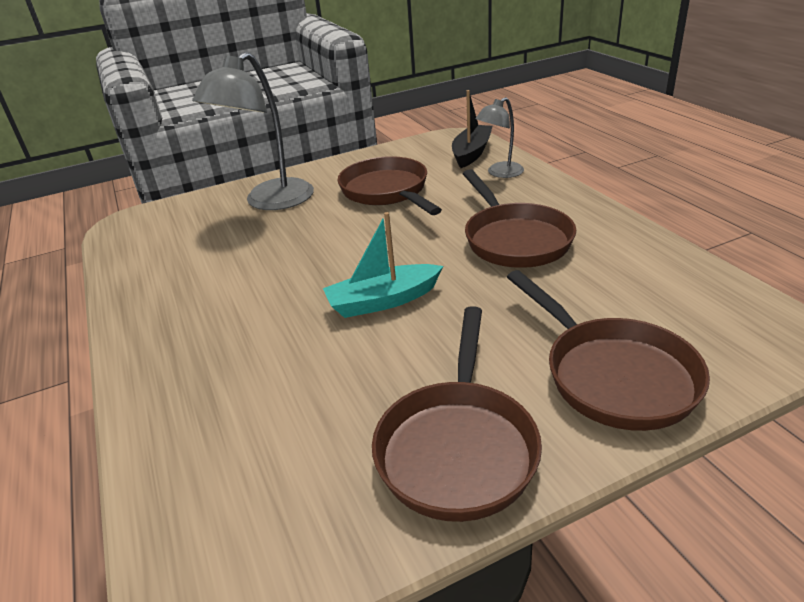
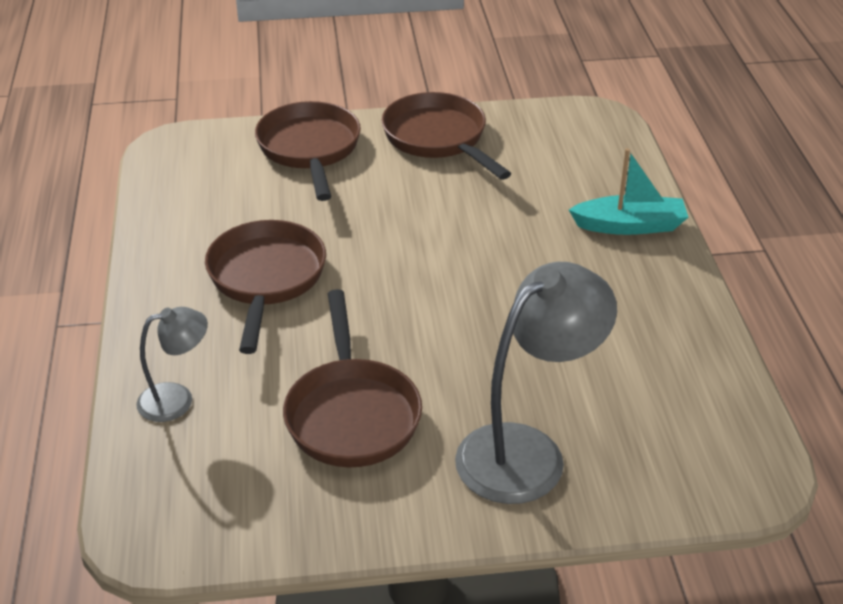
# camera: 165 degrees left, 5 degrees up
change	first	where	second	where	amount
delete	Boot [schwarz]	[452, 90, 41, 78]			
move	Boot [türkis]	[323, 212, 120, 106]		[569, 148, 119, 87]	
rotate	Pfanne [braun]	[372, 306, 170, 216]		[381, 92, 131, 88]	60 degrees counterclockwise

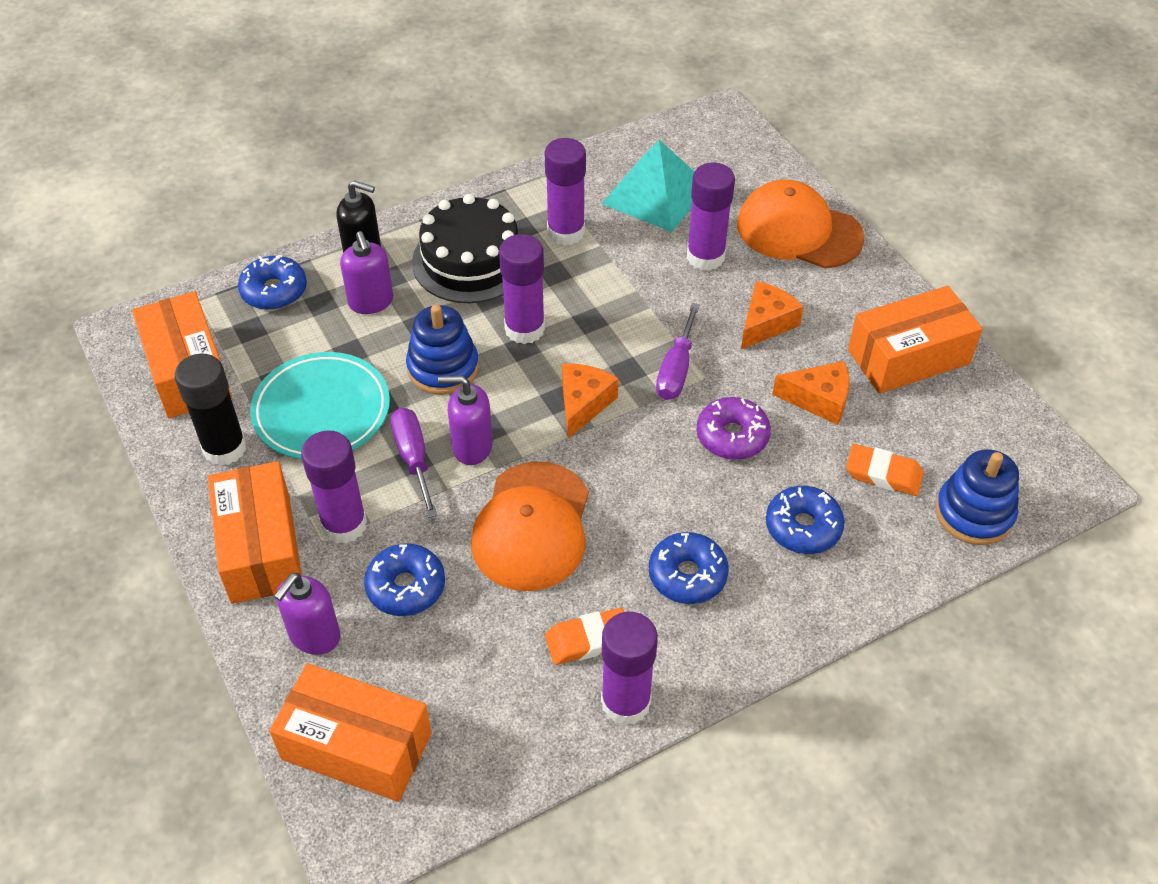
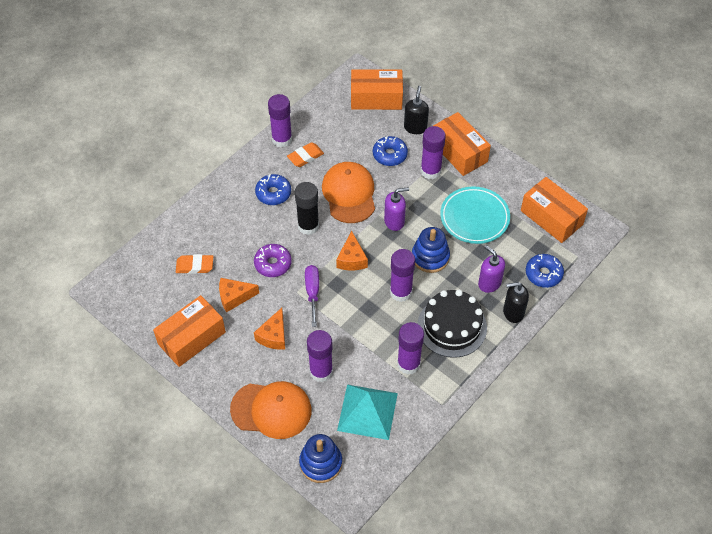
# camera: 160 degrees right, 5 degrees up
change	first	where	second	where	amount
move	Klebestift [schwarz]	[175, 354, 71, 112]		[295, 182, 24, 53]	
delete	Schraubenzieher [lila]	[391, 408, 46, 110]			
move	Stapelspielzeug [blau]	[936, 449, 83, 96]		[299, 434, 43, 49]	
delete	Donut [blau]	[766, 486, 79, 68]			
recolor	Seifenspender [lila]	[274, 573, 66, 82]	Seifenspender [schwarz]	[404, 86, 25, 48]	

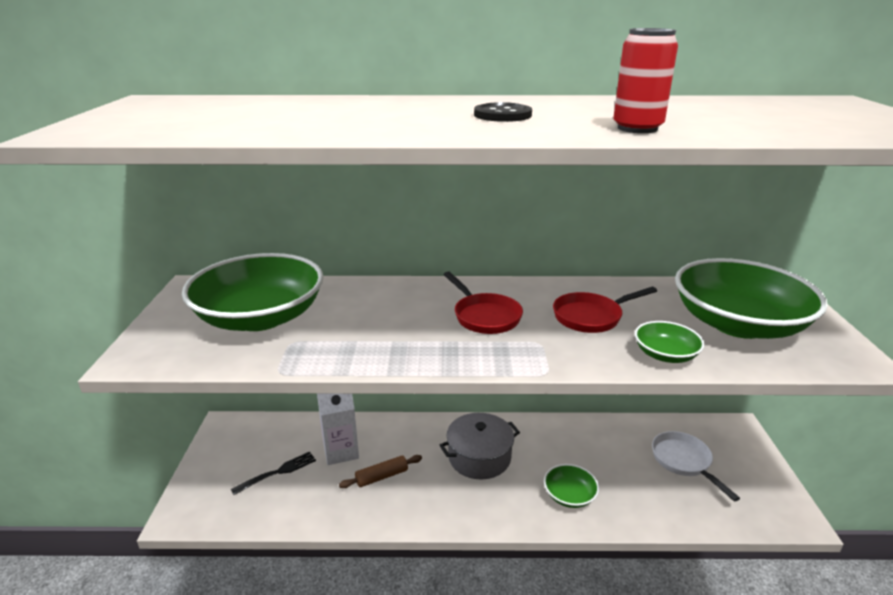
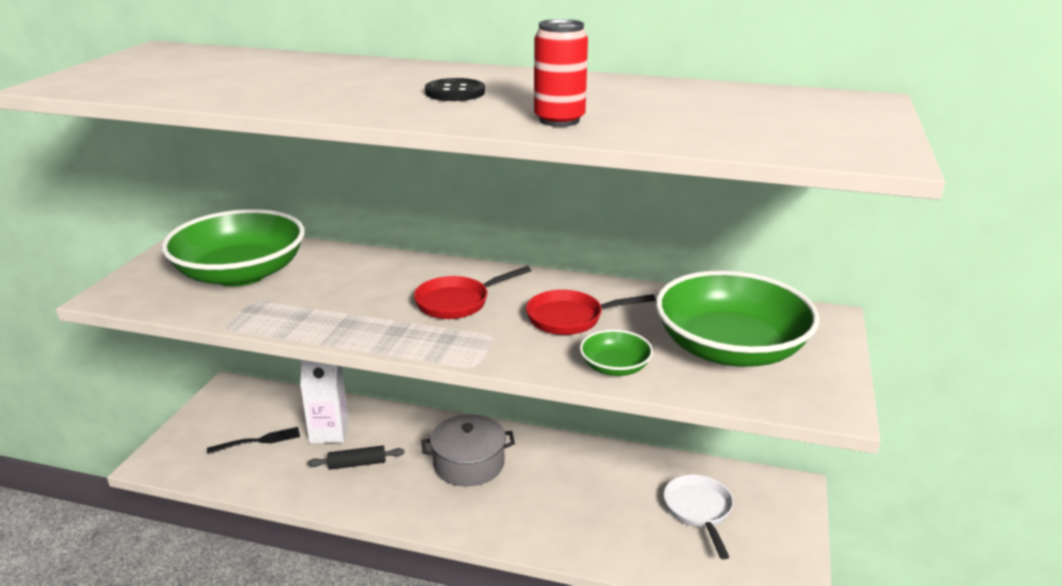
# camera: 15 degrees right, 0 degrees up
change	first	where	second	where	amount
rotate	Pfanne [rot]	[443, 272, 80, 62]		[414, 266, 117, 53]	75 degrees clockwise
recolor	Nudelholz [braun]	[339, 455, 83, 33]	Nudelholz [schwarz]	[308, 445, 97, 25]	
delete	Schüssel [grün]	[544, 464, 55, 44]			

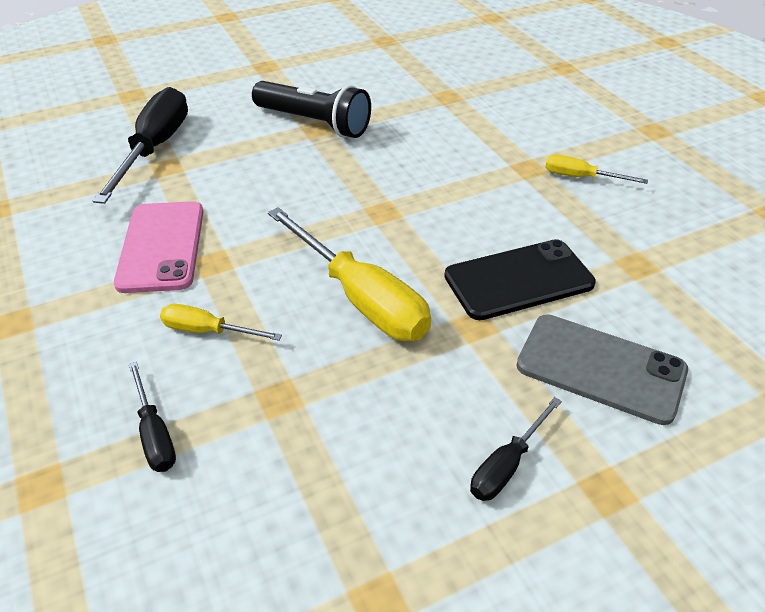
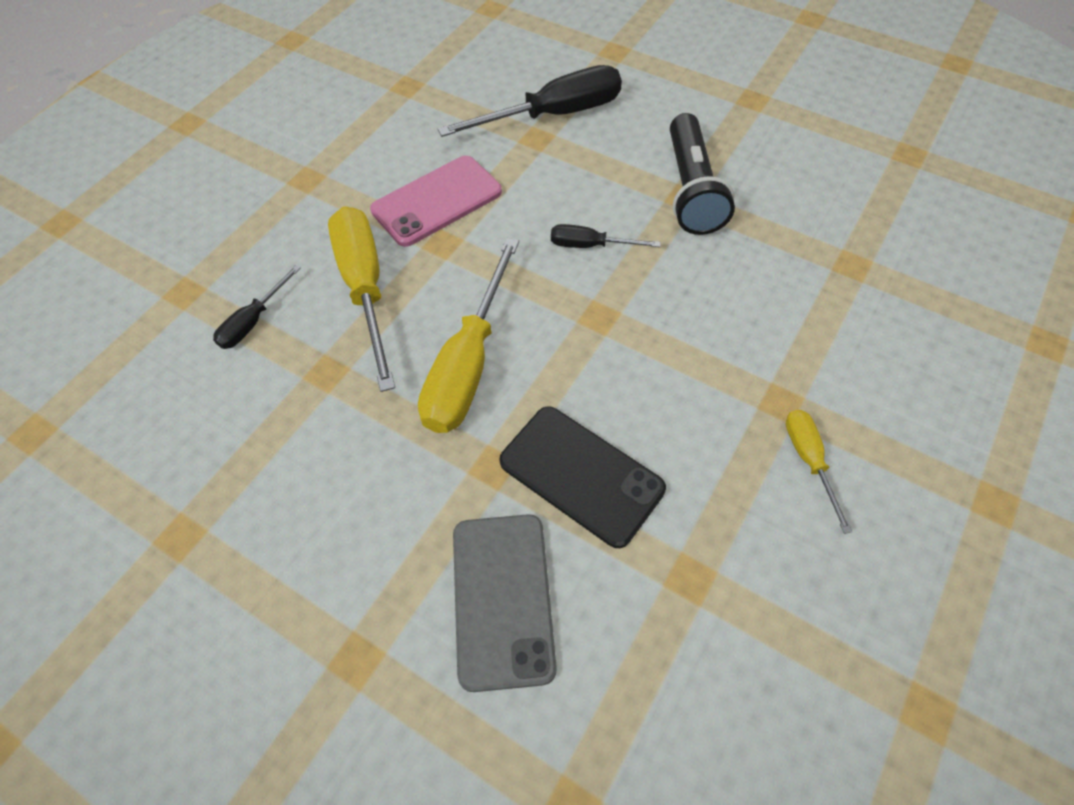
# camera: 60 degrees right, 15 degrees up
change	first	where	second	where	amount
resize	Schraubenzieher [gelb]	[160, 304, 122, 37]		[328, 206, 67, 186]	x1.98
move	Schraubenzieher [schwarz]	[470, 397, 92, 104]		[551, 224, 110, 24]	

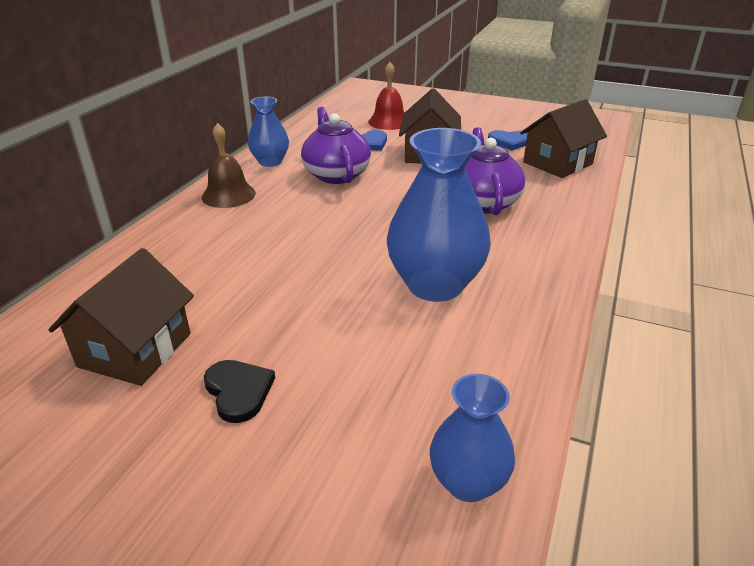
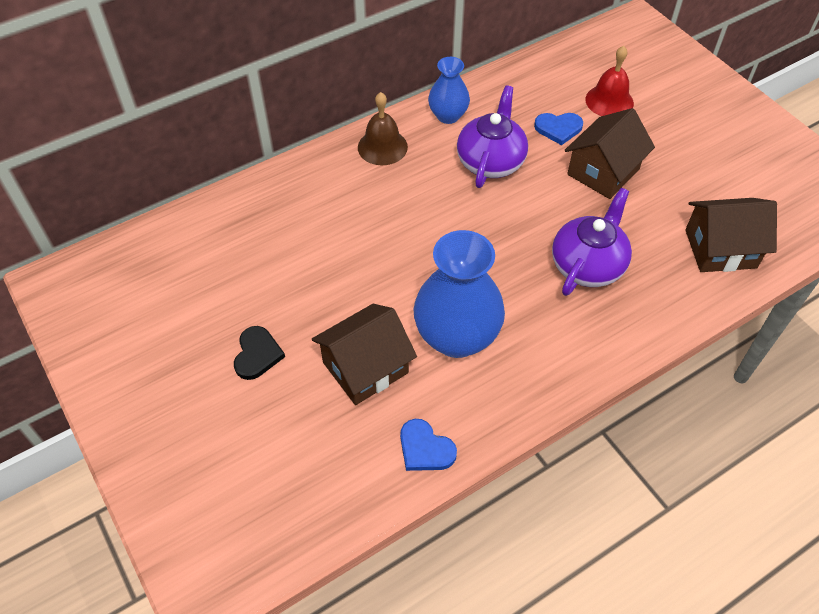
# camera: 35 degrees right, 20 degrees up
change	first	where	second	where	amount
move	Herz [blau]	[488, 130, 40, 20]		[400, 419, 57, 52]	
move	Haus [braun]	[48, 248, 146, 138]		[312, 304, 105, 101]	
delete	Vase [blau]	[430, 374, 85, 128]			

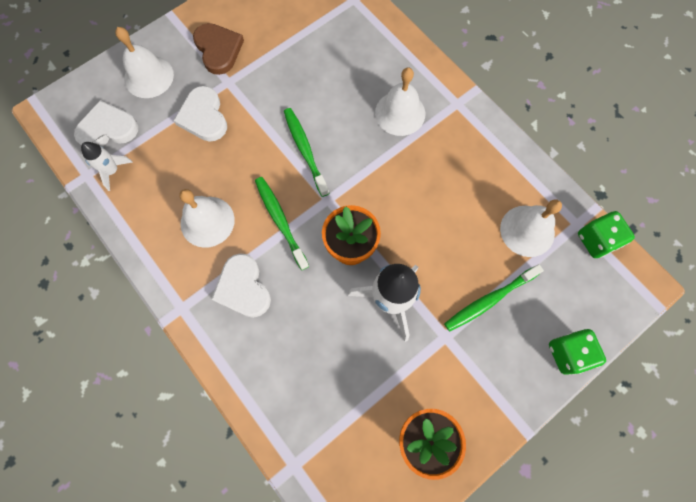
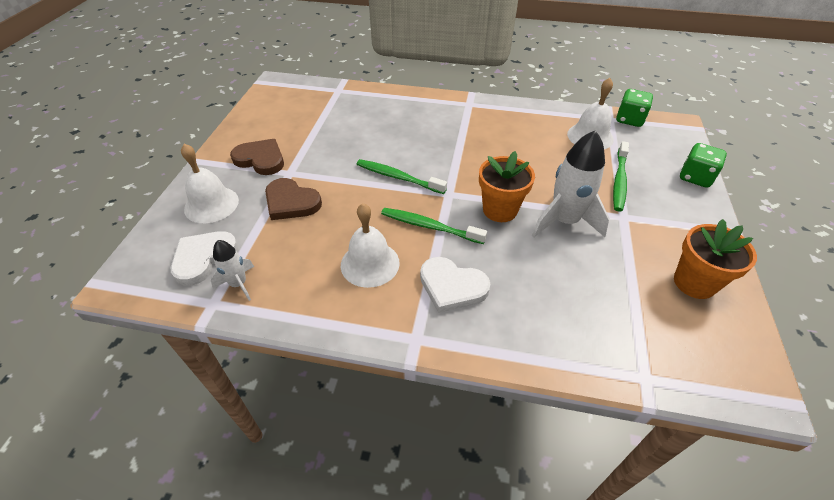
# camera: 40 degrees left, 25 degrees down
change	first	where	second	where	amount
delete	Glocke [weiß]	[375, 67, 50, 69]			
recolor	Herz [weiß]	[173, 86, 54, 56]	Herz [braun]	[265, 178, 57, 42]	

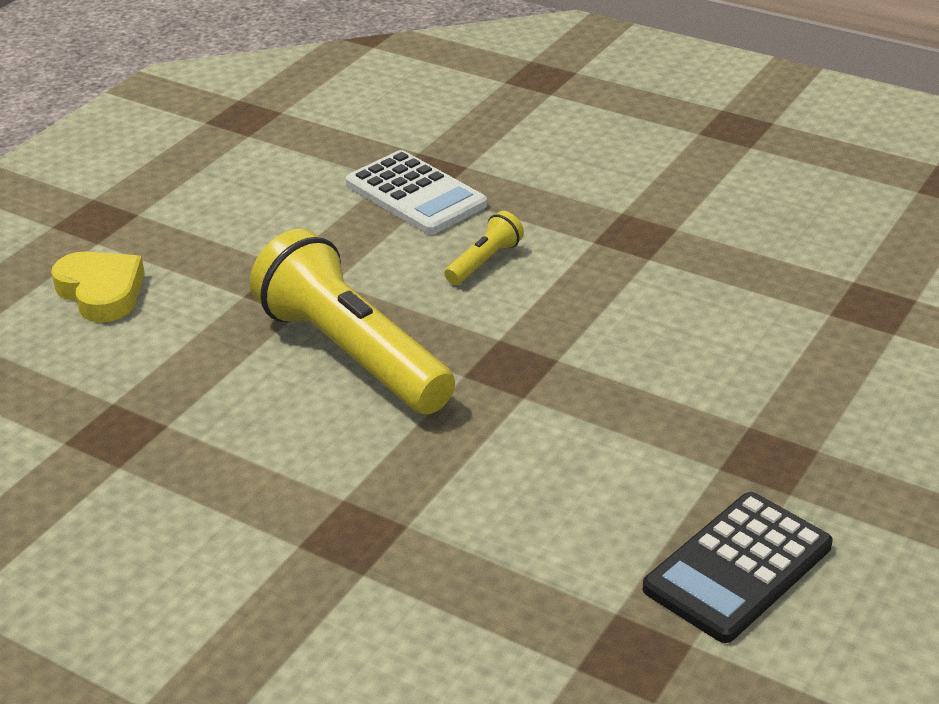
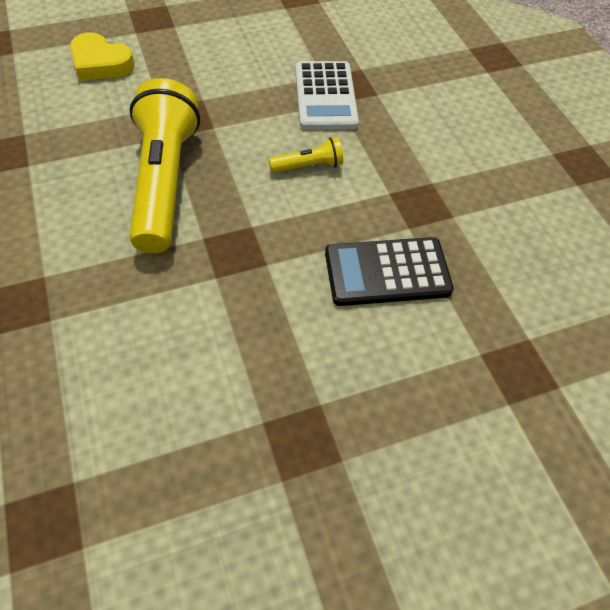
# camera: 35 degrees right, 20 degrees up
change	first	where	second	where	amount
rotate	Herz [gelb]	[51, 251, 94, 72]		[70, 32, 65, 49]	120 degrees clockwise
move	Taschenrechner [schwarz]	[643, 492, 190, 151]		[325, 237, 129, 69]	

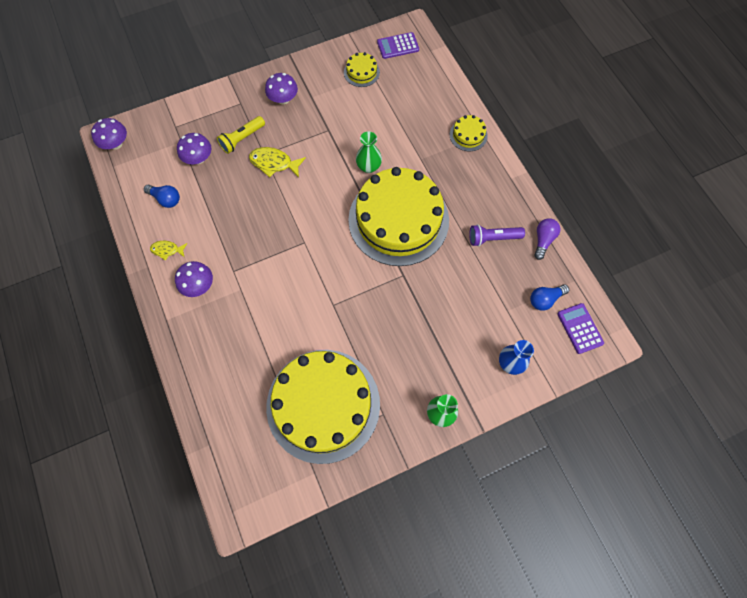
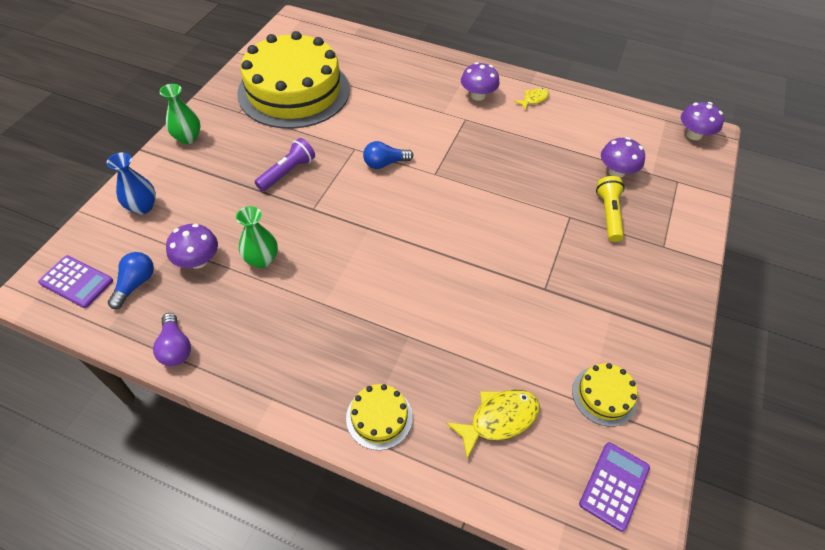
# camera: 135 degrees right, 15 degrees down
change	first	where	second	where	amount
move	Pilz [lila]	[265, 73, 33, 31]		[166, 224, 52, 45]	
move	Vase [grün]	[356, 131, 26, 42]		[236, 206, 42, 62]	
move	Fisch [gelb]	[249, 147, 57, 31]		[446, 389, 94, 70]	
delete	Kuchen [gelb]	[348, 167, 101, 99]			
move	Glühbirne [blau]	[144, 185, 36, 23]		[363, 141, 50, 28]	
move	Taschenlampe [lila]	[469, 224, 56, 22]		[255, 138, 60, 53]	

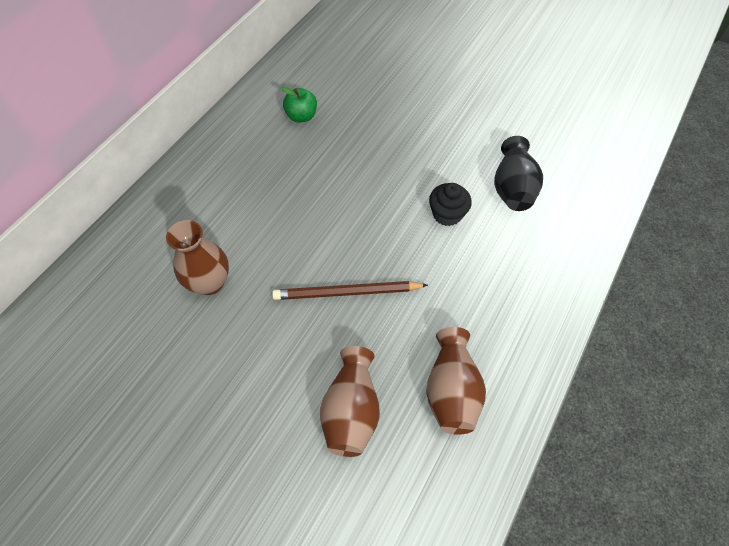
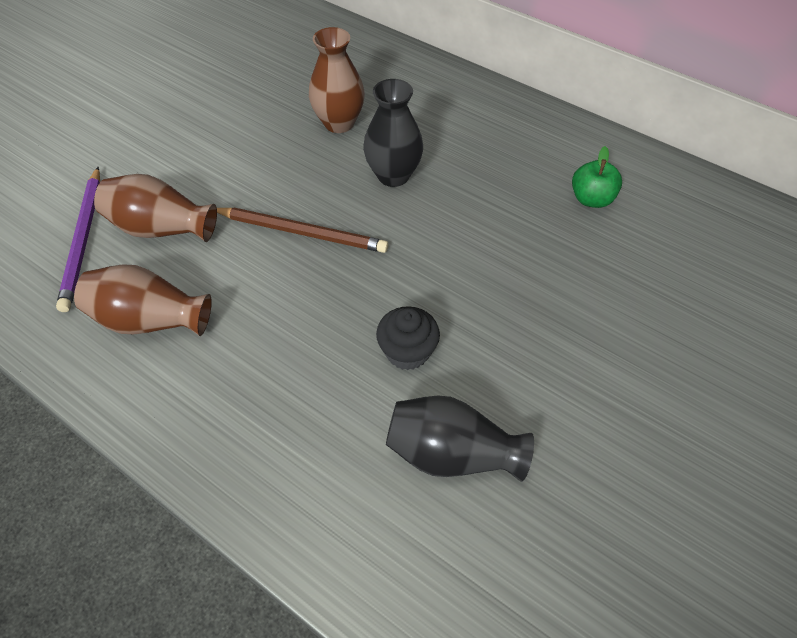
# camera: 95 degrees right, 5 degrees down
change	first	where	second	where	amount
rotate	Bleistift [braun]	[272, 281, 156, 19]		[217, 208, 171, 45]	105 degrees clockwise
insert			Vase [schwarz]	[363, 79, 60, 108]	
insert			Bleistift [lila]	[56, 167, 44, 145]	

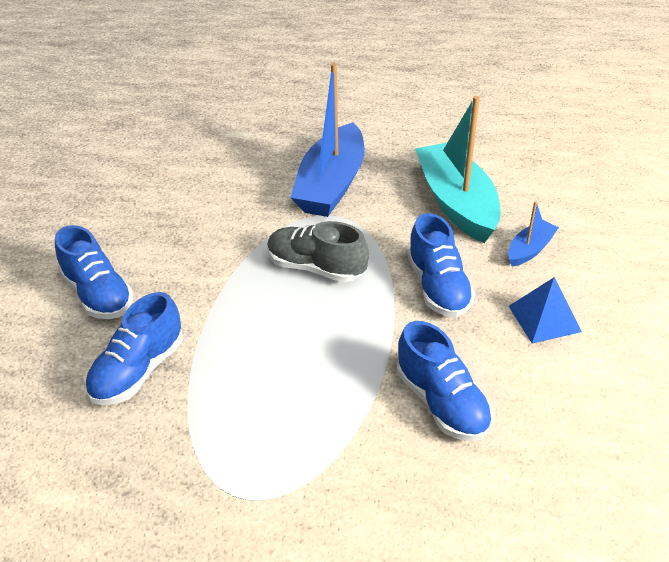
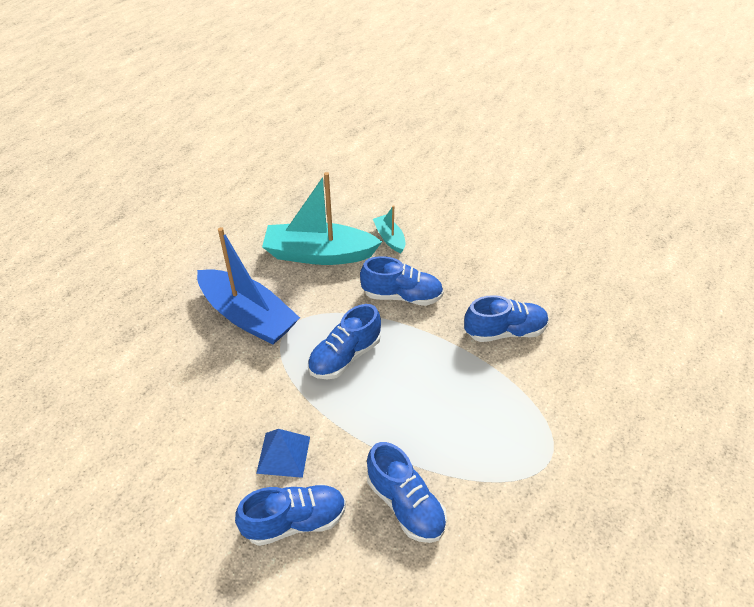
# camera: 70 degrees left, 5 degrees up
change	first	where	second	where	amount
recolor	Boot [blau]	[508, 201, 51, 65]	Boot [türkis]	[373, 205, 32, 48]	
recolor	Schuh [grau]	[267, 221, 102, 61]	Schuh [blau]	[308, 304, 73, 75]	
move	Pyramide [blau]	[508, 277, 74, 67]		[256, 429, 54, 49]	

